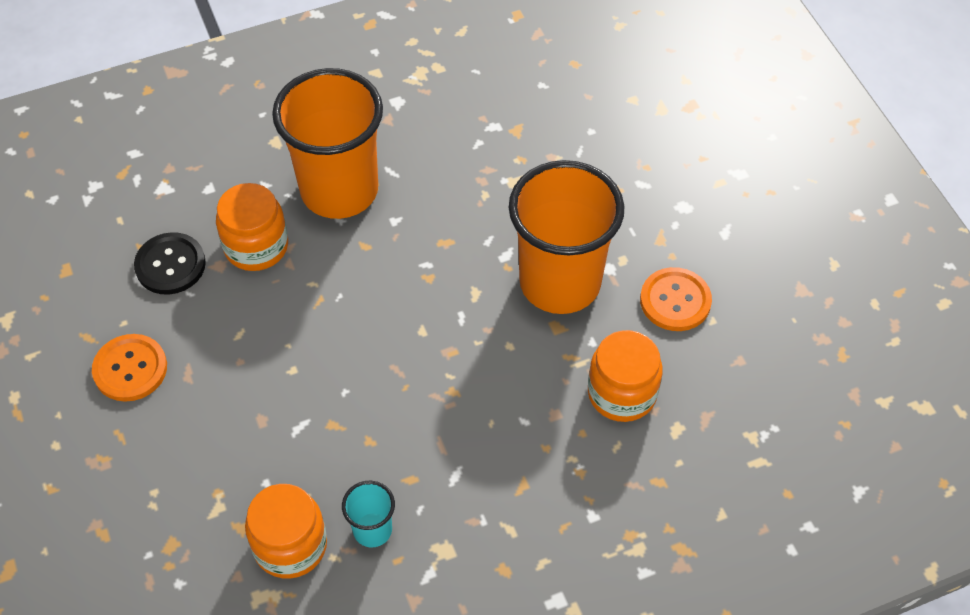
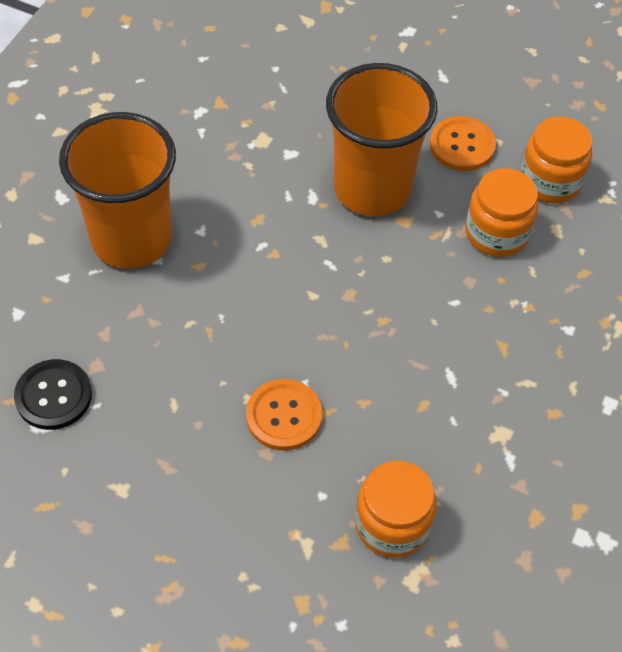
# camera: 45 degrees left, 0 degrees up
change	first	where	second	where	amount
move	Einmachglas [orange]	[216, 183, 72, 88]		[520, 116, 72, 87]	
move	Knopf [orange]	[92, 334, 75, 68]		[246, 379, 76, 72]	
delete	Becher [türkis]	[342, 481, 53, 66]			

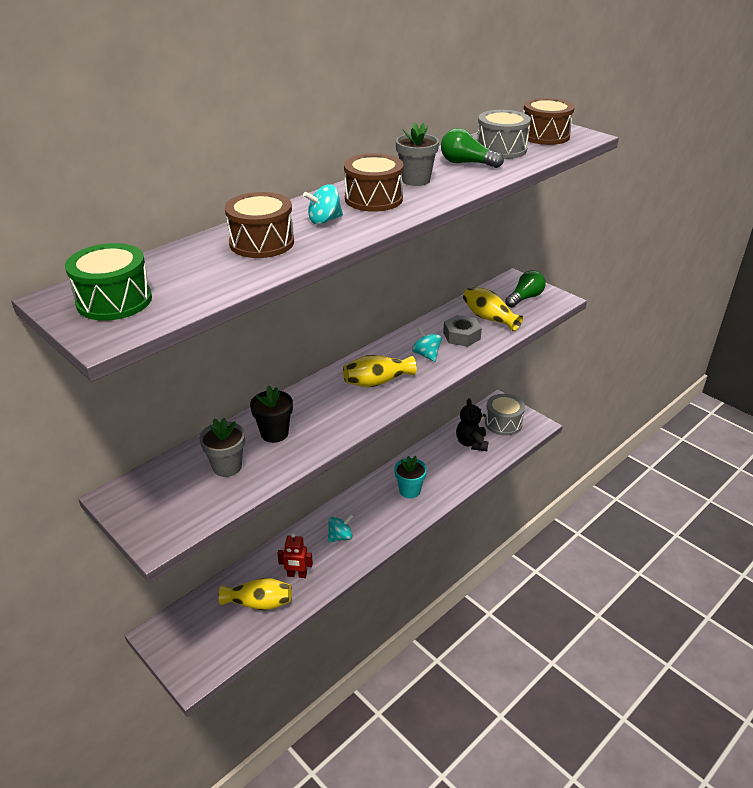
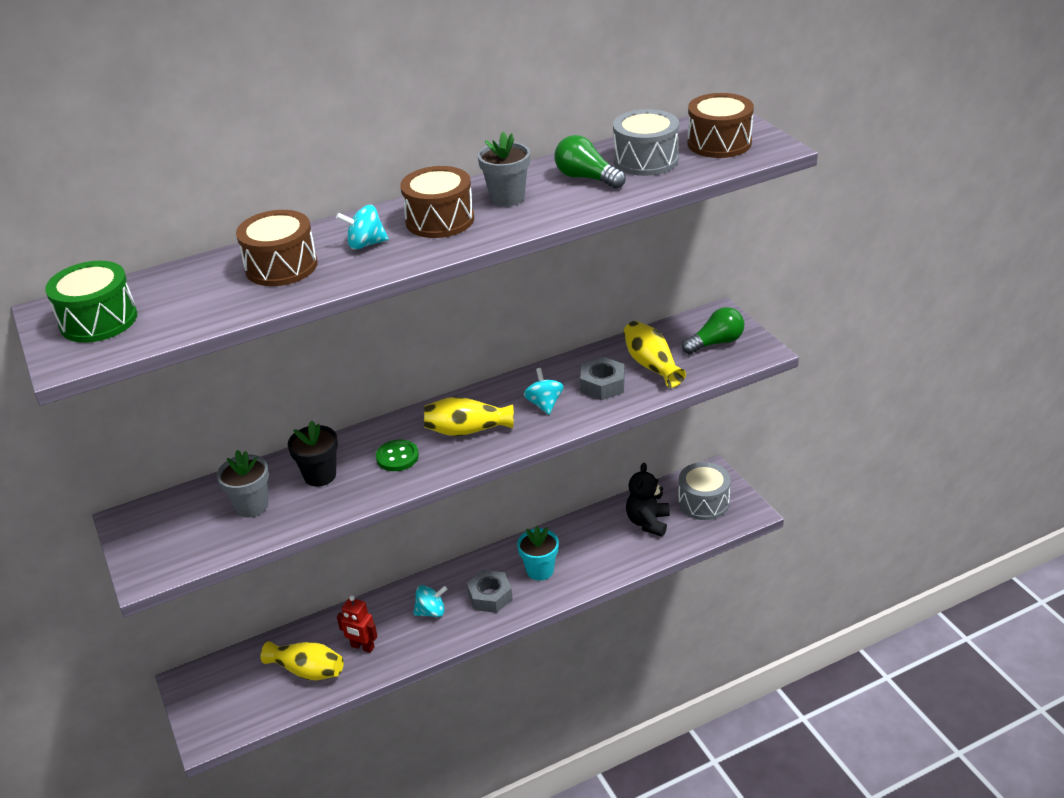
# camera: 20 degrees right, 0 degrees up
change	first	where	second	where	amount
insert			Knopf [grün]	[376, 440, 43, 31]	
insert			Sechskantmutter [grau]	[467, 570, 46, 43]	

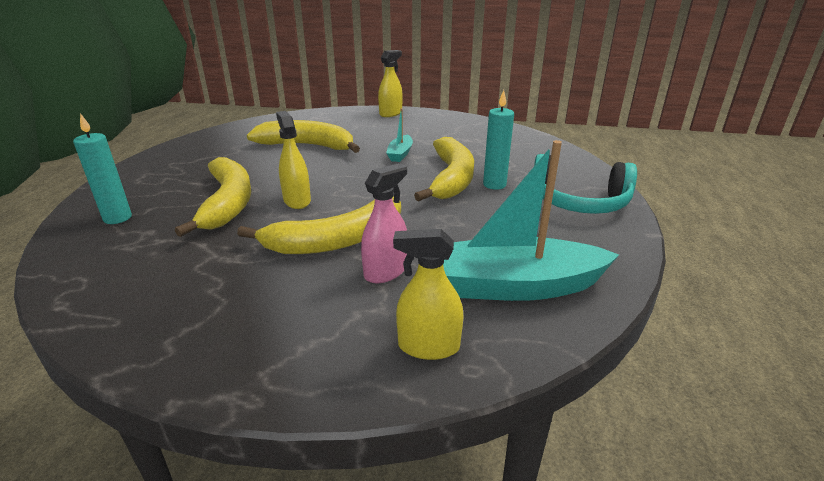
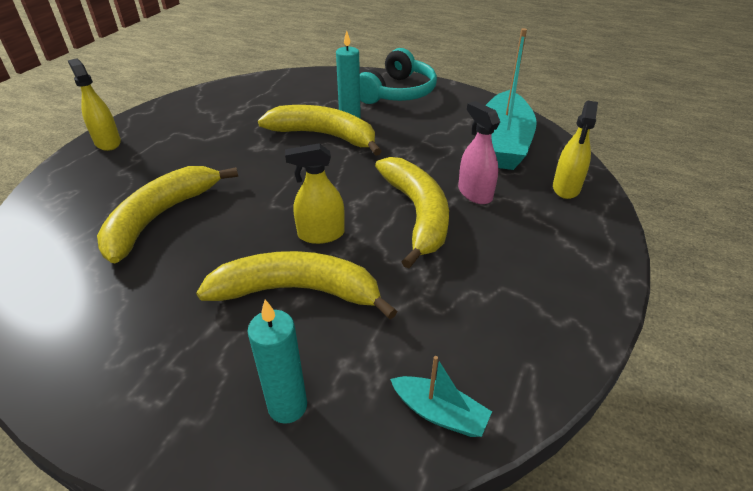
# camera: 75 degrees left, 10 degrees up
change	first	where	second	where	amount
move	Boot [türkis]	[386, 108, 27, 54]		[390, 356, 102, 81]	

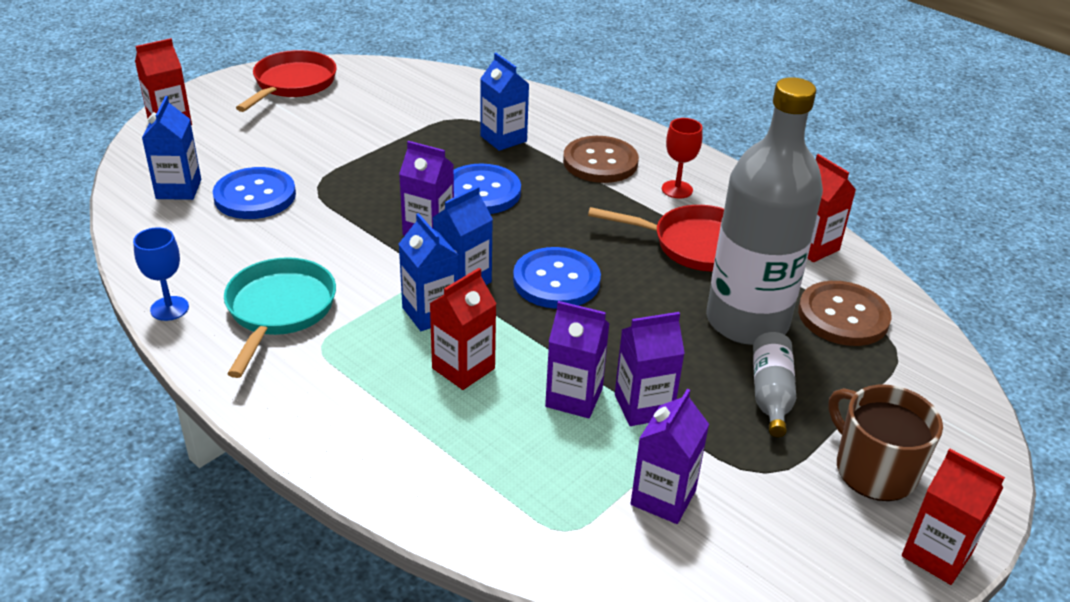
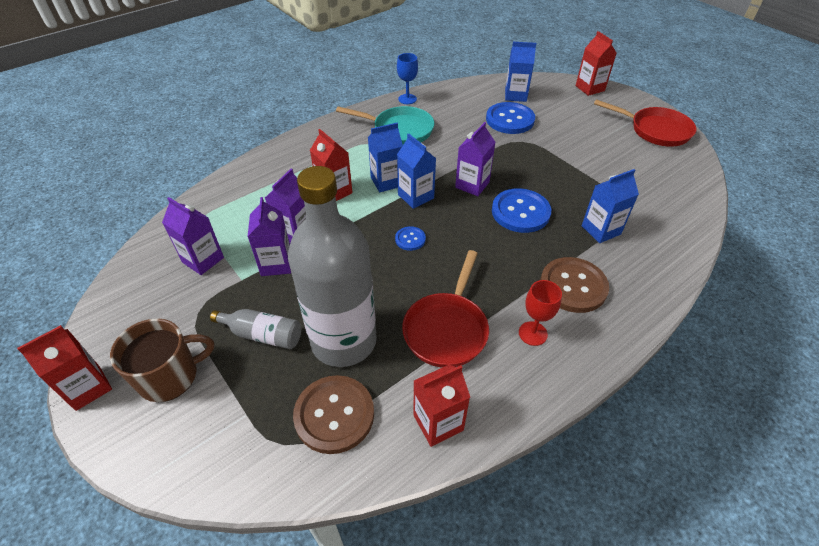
# camera: 100 degrees right, 10 degrees up
change	first	where	second	where	amount
resize	Knopf [blau]	[513, 247, 88, 62]		[395, 226, 31, 25]	x0.50

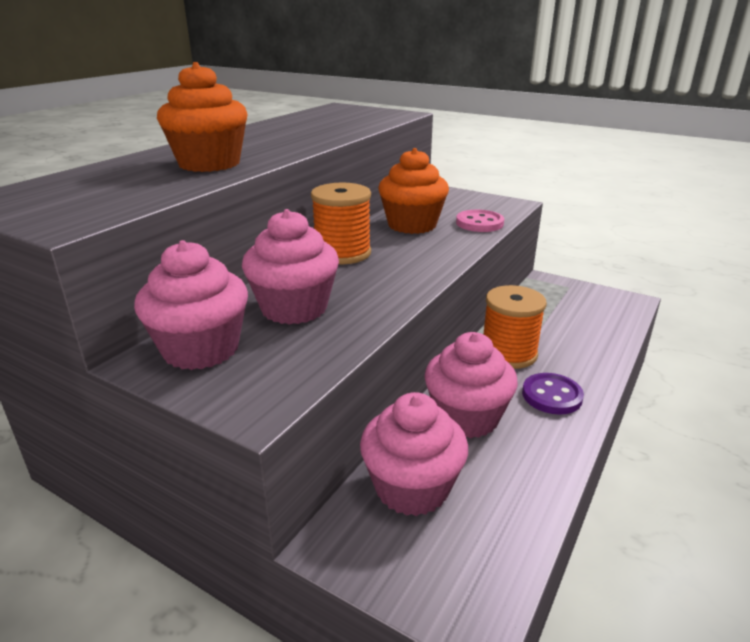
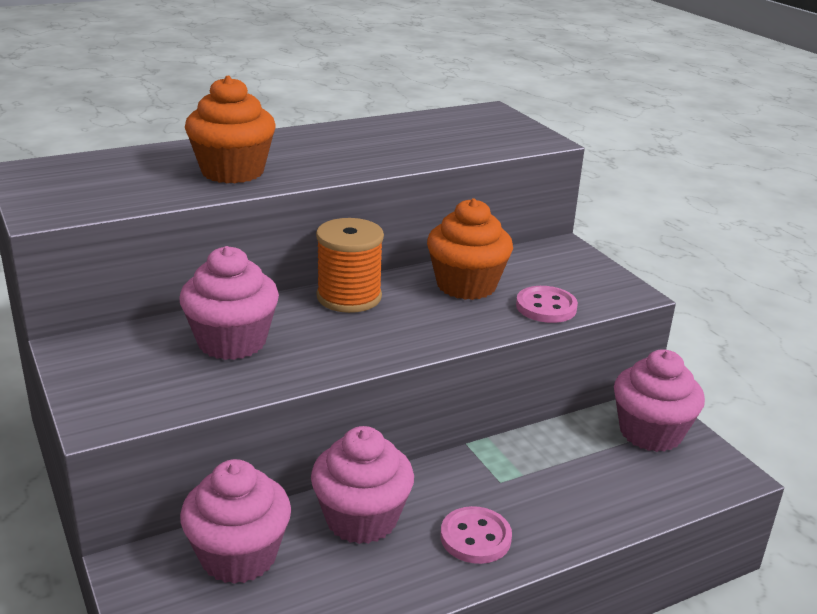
# camera: 30 degrees right, 0 degrees up
change	first	where	second	where	amount
move	Muffin [rosa]	[134, 240, 114, 130]		[614, 349, 91, 103]	
delete	Garnrolle [orange]	[484, 285, 63, 84]			
recolor	Knopf [lila]	[522, 373, 62, 42]	Knopf [rosa]	[441, 506, 71, 58]	

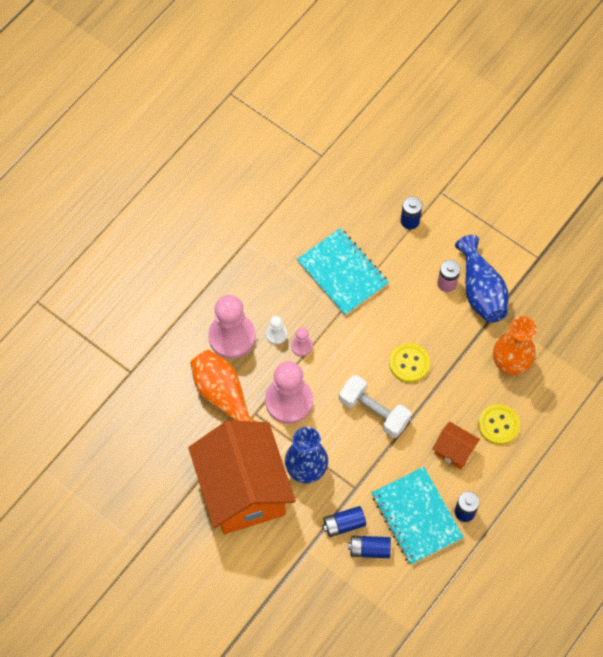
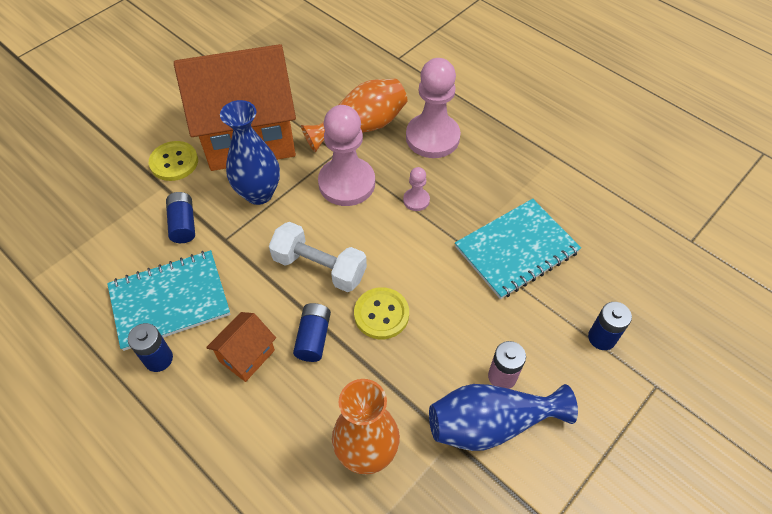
# camera: 95 degrees right, 10 degrees down
change	first	where	second	where	amount
delete	Bauer [weiß]	[266, 316, 21, 29]			
rotate	Hantel [weiß]	[339, 375, 72, 63]		[269, 222, 98, 70]	75 degrees clockwise
move	Knopf [gelb]	[478, 404, 42, 41]		[149, 141, 49, 40]	
move	Batterie [blau]	[348, 536, 43, 22]		[293, 303, 38, 59]	

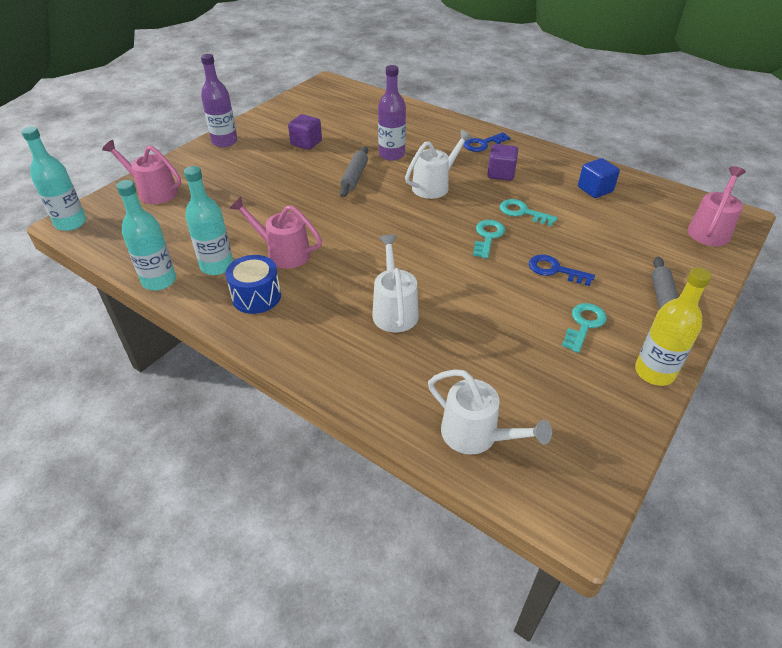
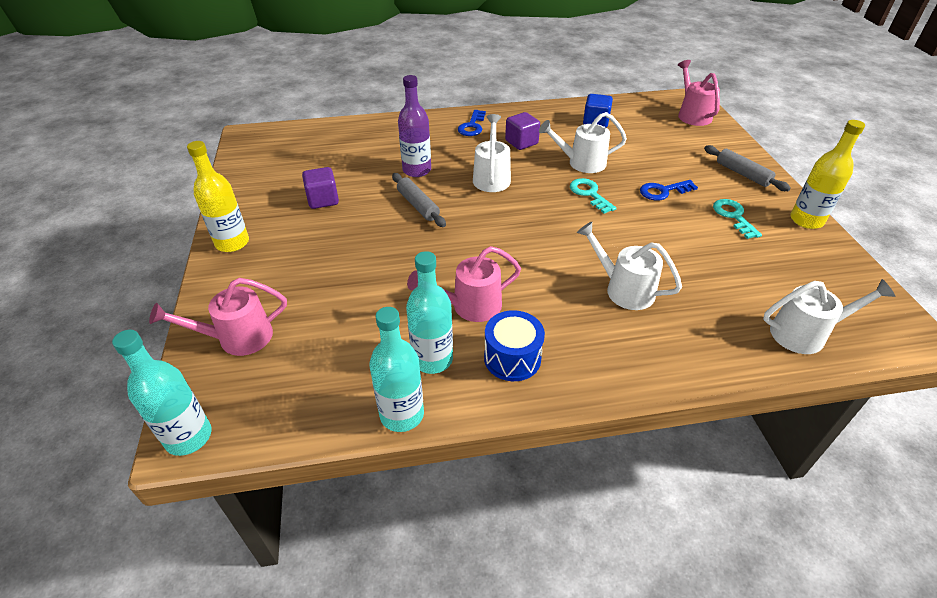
# camera: 45 degrees left, 0 degrees up
change	first	where	second	where	amount
recolor	Flasche [lila]	[201, 54, 37, 93]	Flasche [gelb]	[187, 141, 62, 111]	
replace	Schlüssel [türkis]	[500, 199, 58, 27]	Gießkanne [weiß]	[539, 112, 88, 61]	

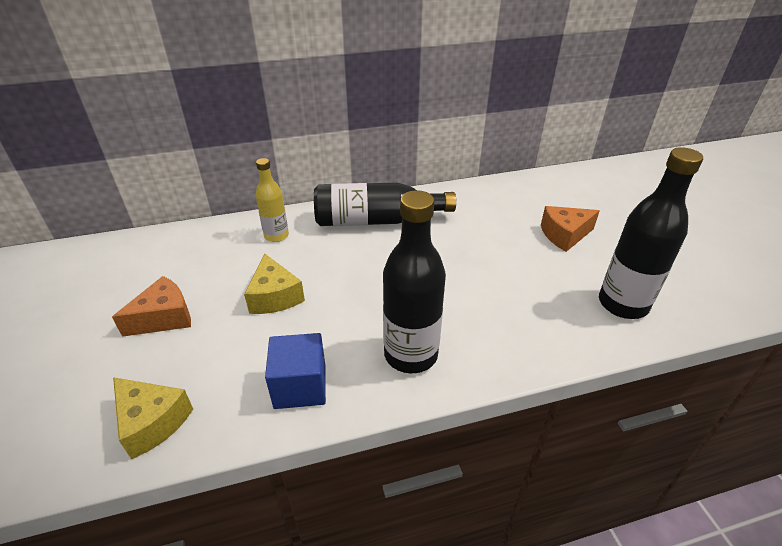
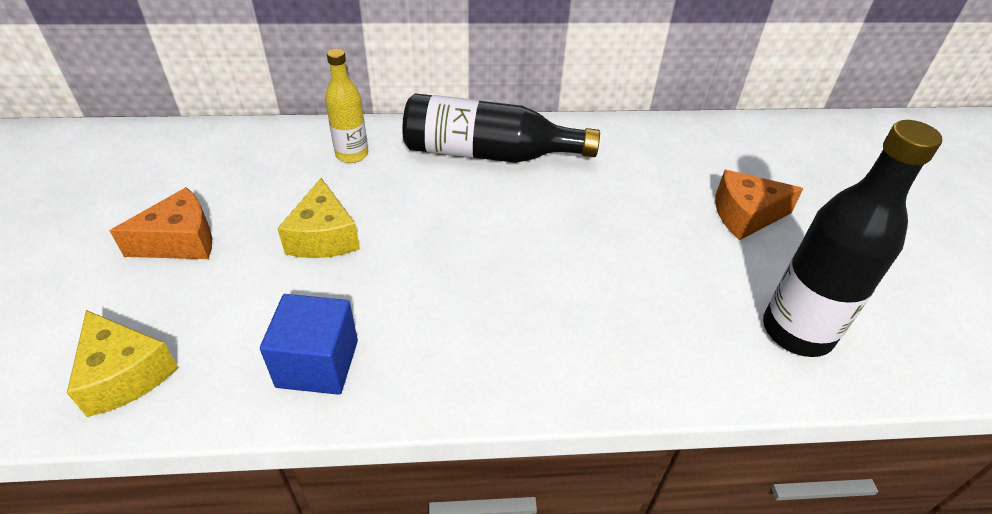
# camera: 10 degrees right, 5 degrees up
change	first	where	second	where	amount
delete	Flasche [schwarz]	[383, 190, 63, 183]			

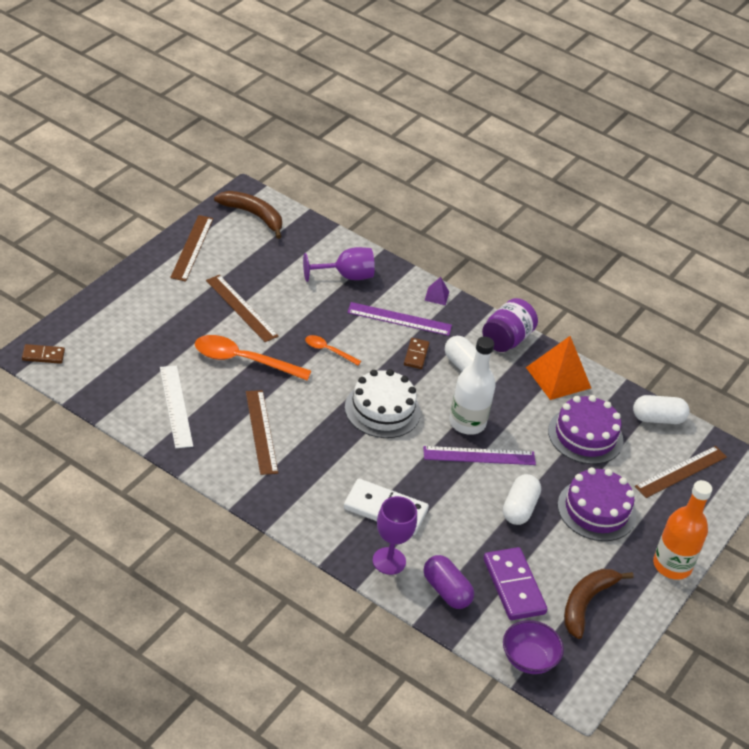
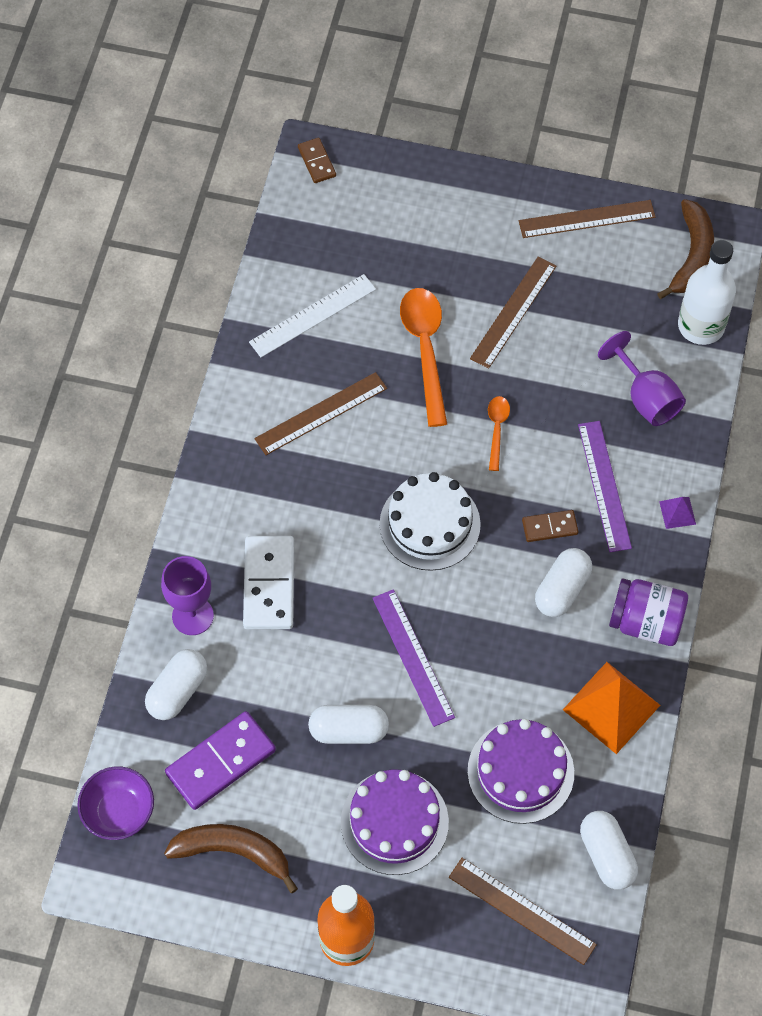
# camera: 75 degrees right, 20 degrees up
change	first	where	second	where	amount
move	Flasche [weiß]	[449, 337, 47, 98]		[678, 240, 58, 105]	
recolor	Kapsel [lila]	[424, 555, 50, 54]	Kapsel [weiß]	[145, 649, 62, 71]	

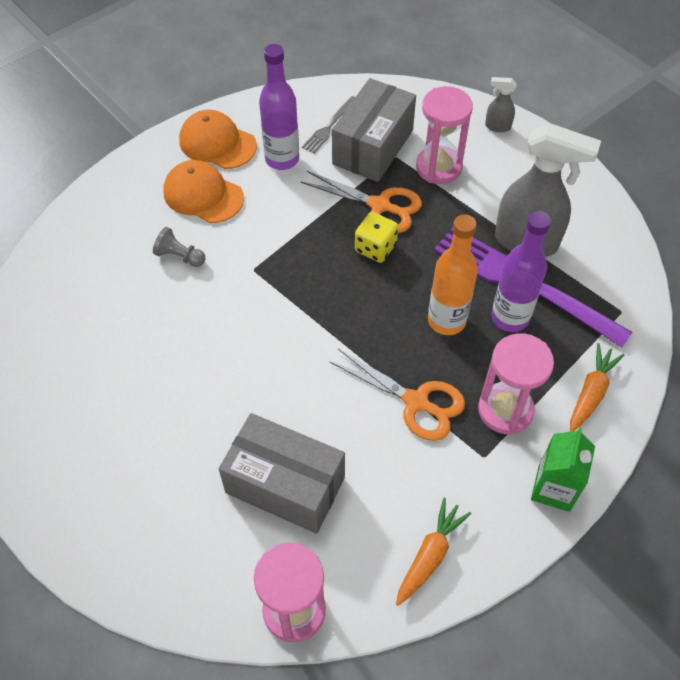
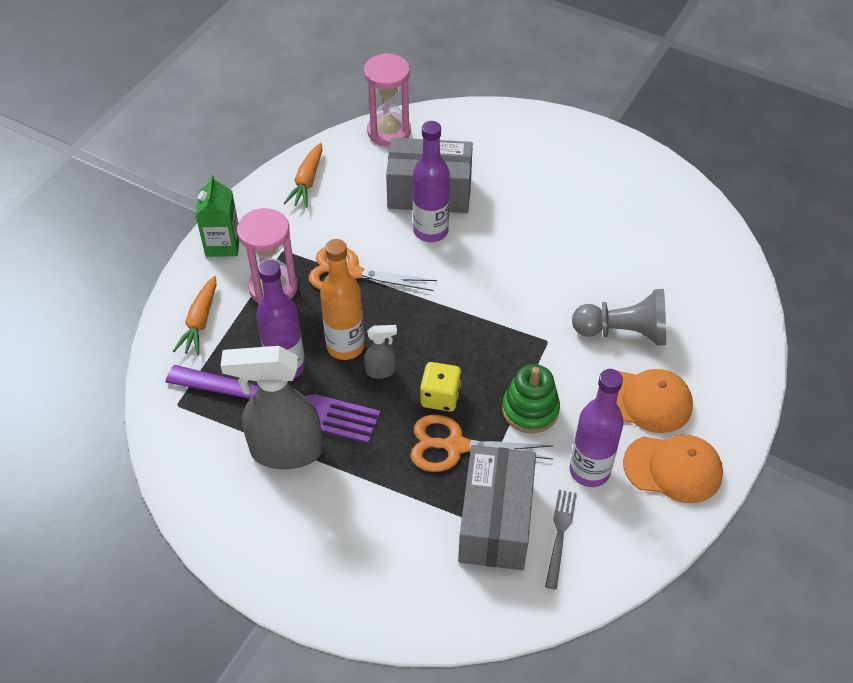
# camera: 160 degrees right, 5 degrees down
change	first	where	second	where	amount
move	Sprühflasche [grau]	[485, 77, 32, 55]		[364, 325, 33, 54]	
delete	Sanduhr [rosa]	[416, 86, 57, 98]			
resize	Bauer [grau]	[153, 227, 52, 40]		[572, 289, 94, 57]	x1.81
insert			Flasche [lila]	[413, 121, 37, 121]	
insert			Stapelspielzeug [grün]	[502, 364, 58, 69]	

